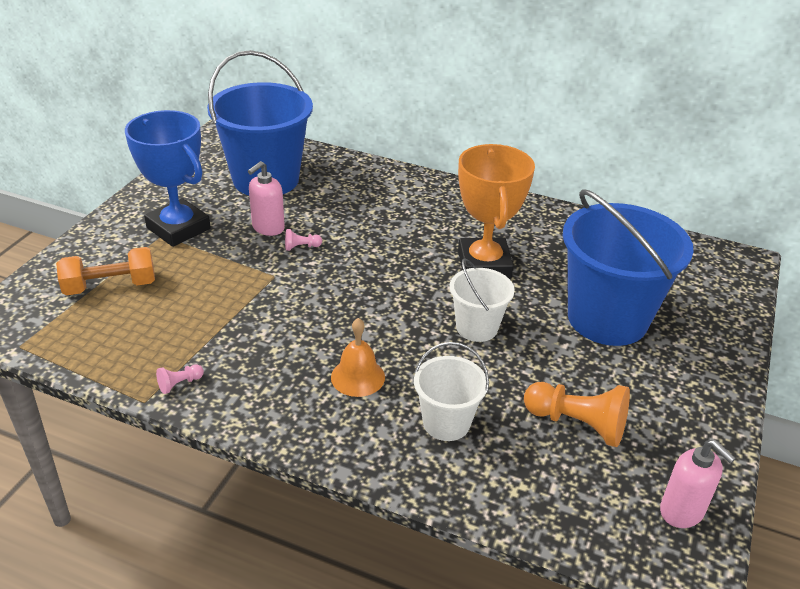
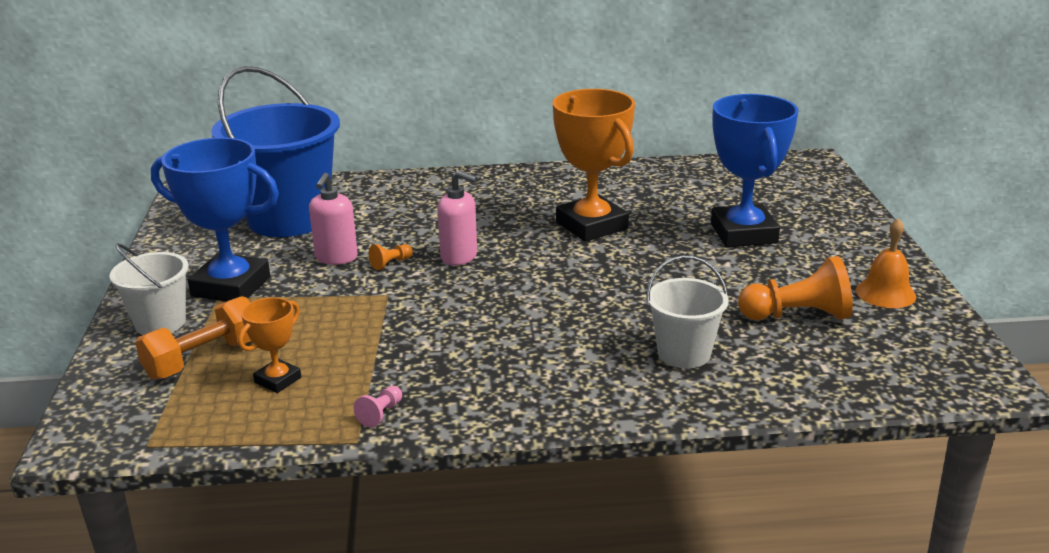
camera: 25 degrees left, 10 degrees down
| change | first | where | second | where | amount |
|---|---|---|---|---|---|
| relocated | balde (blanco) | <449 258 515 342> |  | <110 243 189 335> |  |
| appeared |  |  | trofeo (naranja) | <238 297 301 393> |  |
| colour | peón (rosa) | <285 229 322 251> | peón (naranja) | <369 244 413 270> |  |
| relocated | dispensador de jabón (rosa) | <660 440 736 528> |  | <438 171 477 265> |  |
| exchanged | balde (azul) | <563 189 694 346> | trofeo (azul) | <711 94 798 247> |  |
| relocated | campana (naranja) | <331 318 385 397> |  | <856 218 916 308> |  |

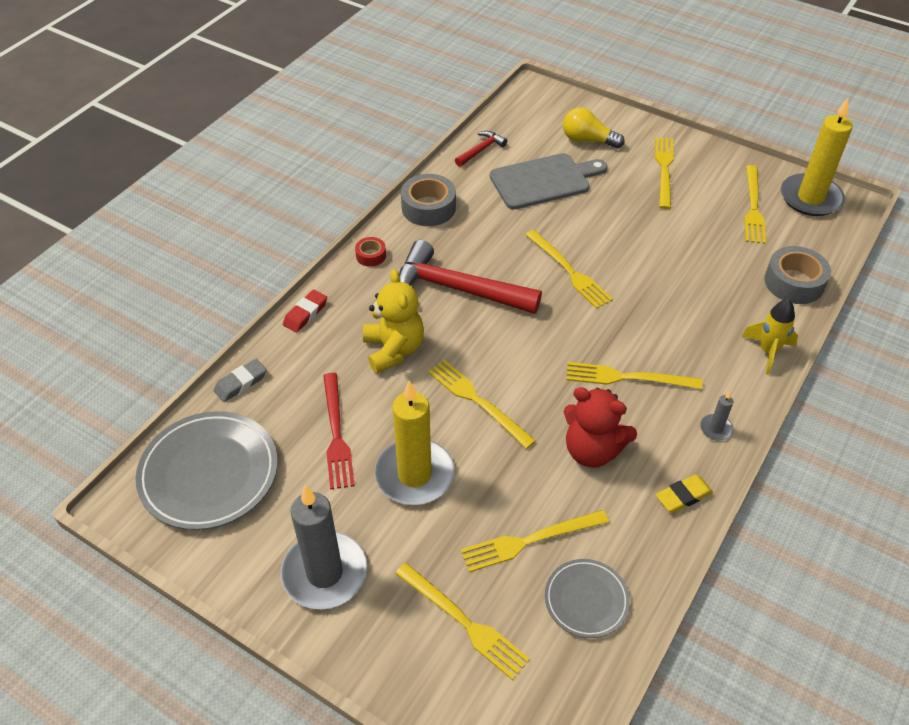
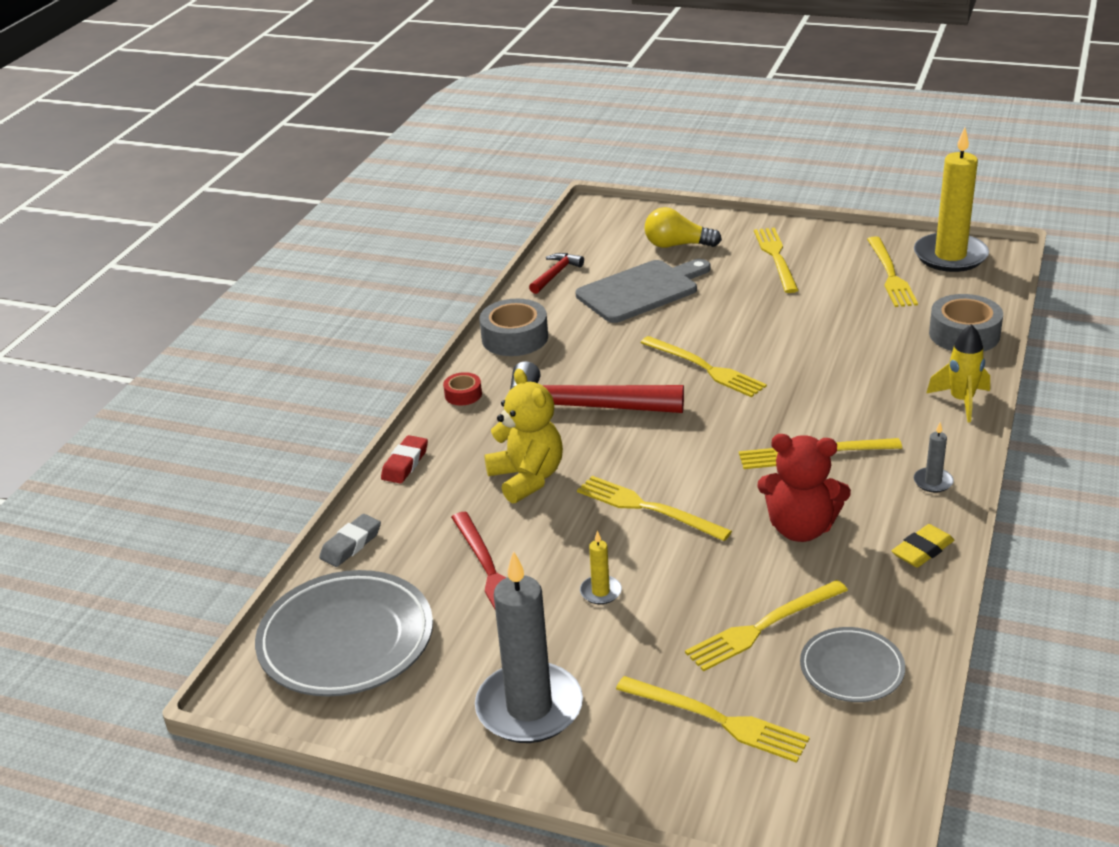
camera: 10 degrees left, 15 degrees down
| change | first | where | second | where | amount |
|---|---|---|---|---|---|
| size | vela (amarillo) | <375 381 455 505> |  | <580 531 622 604> | x0.42 |

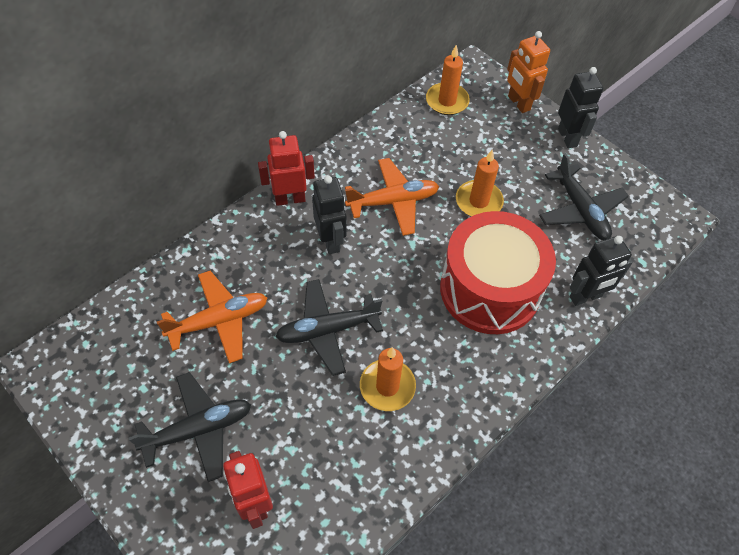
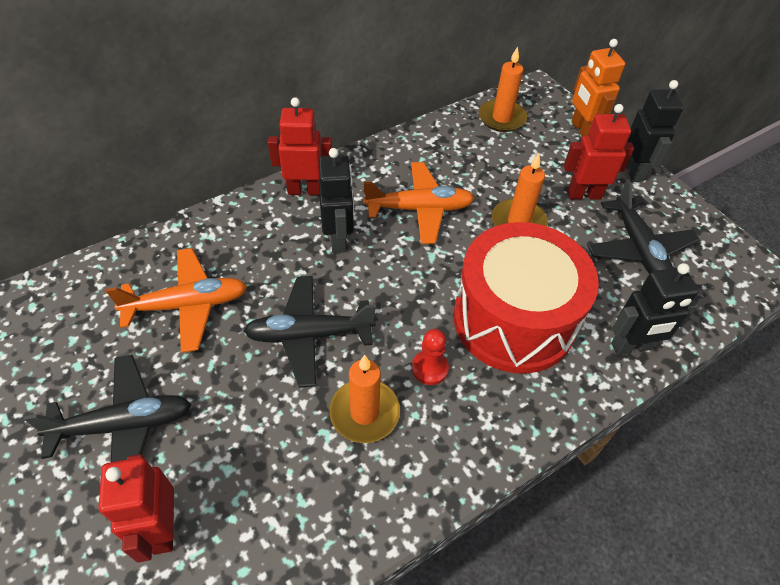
camera: 10 degrees right, 5 degrees down
| change | first | where | second | where | amount |
|---|---|---|---|---|---|
| appeared |  |  | peón (rojo) | <412 329 449 385> |  |
| appeared |  |  | robot (rojo) | <564 104 634 199> |  |

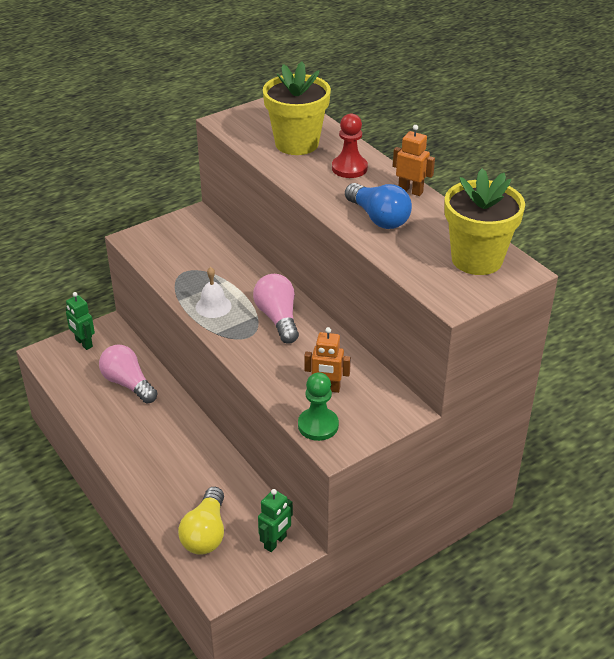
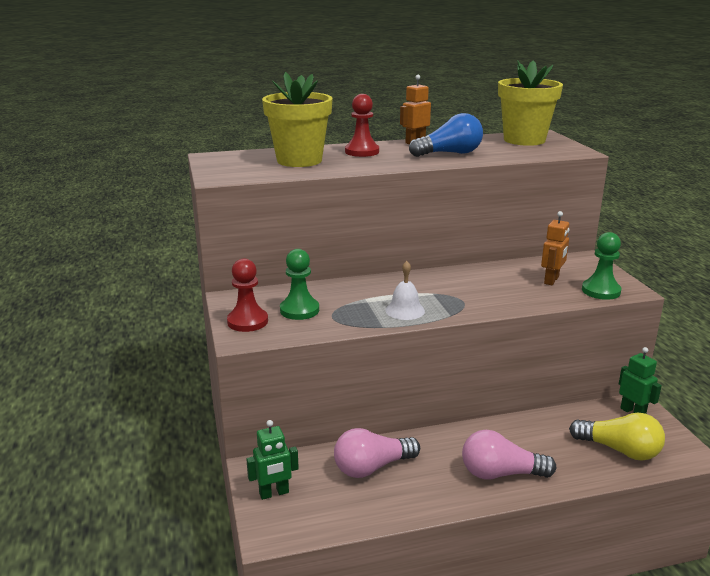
camera: 70 degrees left, 15 degrees down
| change | first | where | second | where | amount |
|---|---|---|---|---|---|
| appeared |  |  | peón (rojo) | <227 259 268 332> |  |
| appeared |  |  | peón (verde) | <280 249 319 320> |  |
| relocated | bombilla (rosa) | <253 274 299 343> |  | <462 430 556 480> |  |

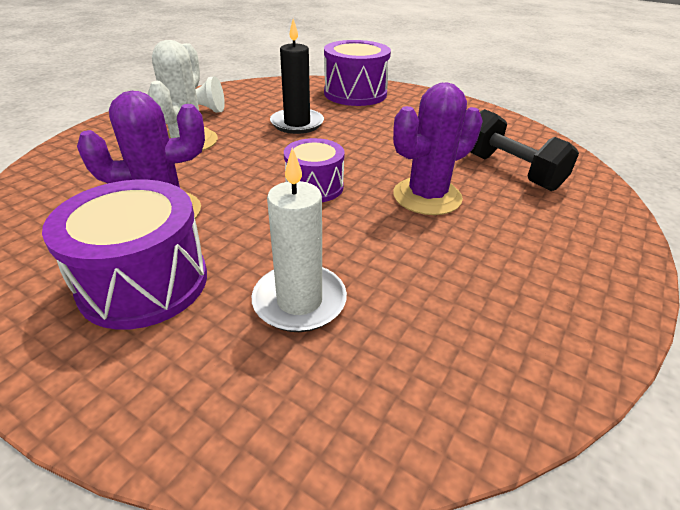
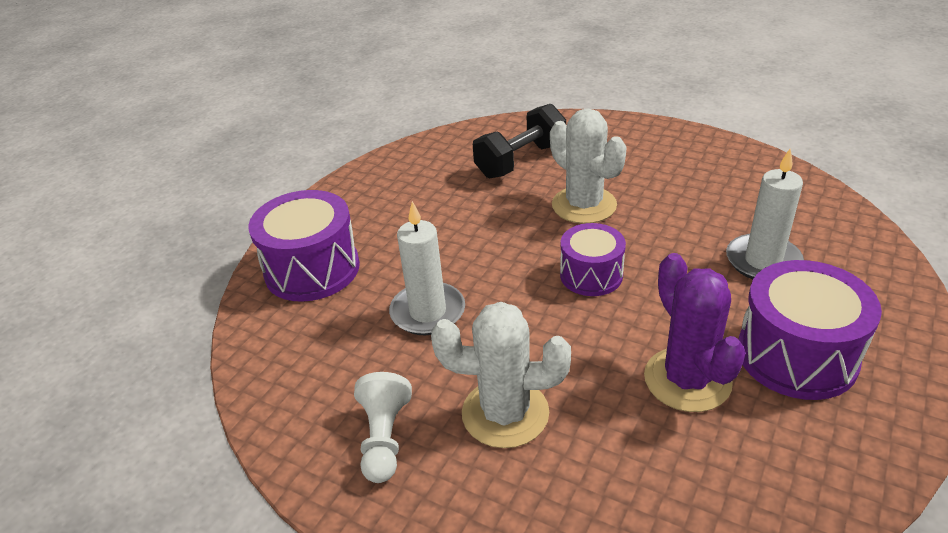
camera: 90 degrees left, 0 degrees up
| change | first | where | second | where | amount |
|---|---|---|---|---|---|
| colour | vela (negro) | <270 19 324 134> | vela (blanco) | <389 201 465 335> |  |
| colour | cactus (morado) | <393 82 483 215> | cactus (blanco) | <550 108 627 224> |  |

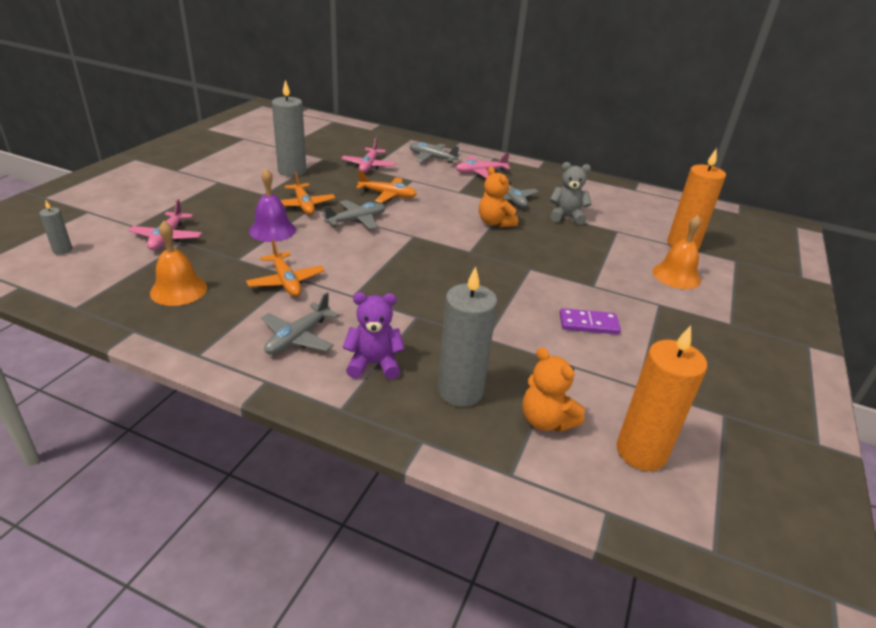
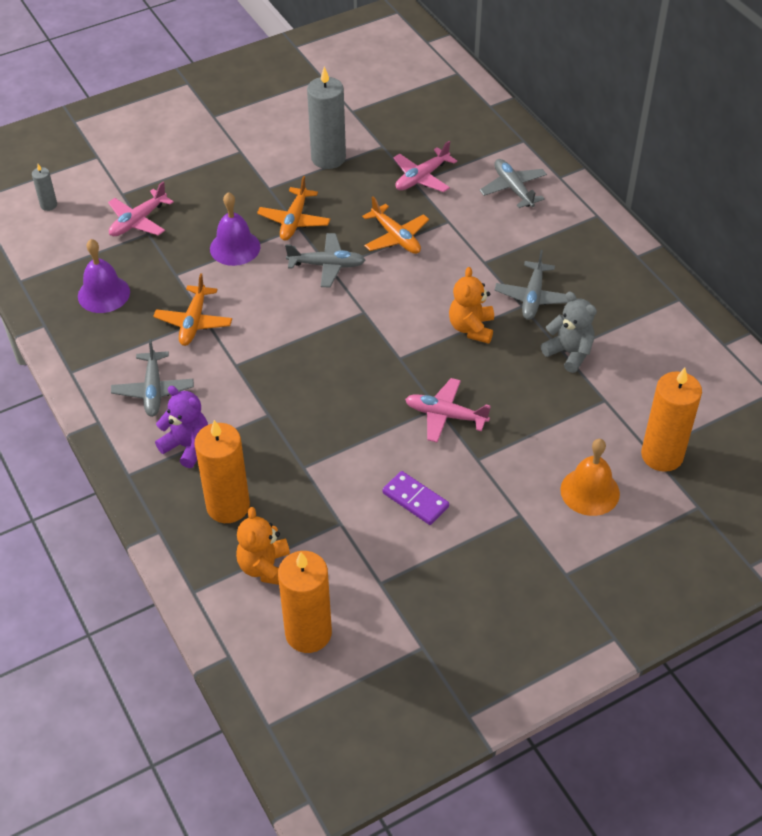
camera: 40 degrees right, 15 degrees up
| change | first | where | second | where | amount |
|---|---|---|---|---|---|
| colour | campana (naranja) | <150 221 208 306> | campana (morado) | <78 239 130 313> |  |
| spun | avión (gris) | <261 292 339 354> |  | <111 339 194 417> | 75 degrees counterclockwise |
| colour | vela (gris) | <437 266 497 407> | vela (naranja) | <195 420 250 523> |  |
| relocated | avión (rosa) | <456 153 510 178> |  | <405 378 491 443> |  |

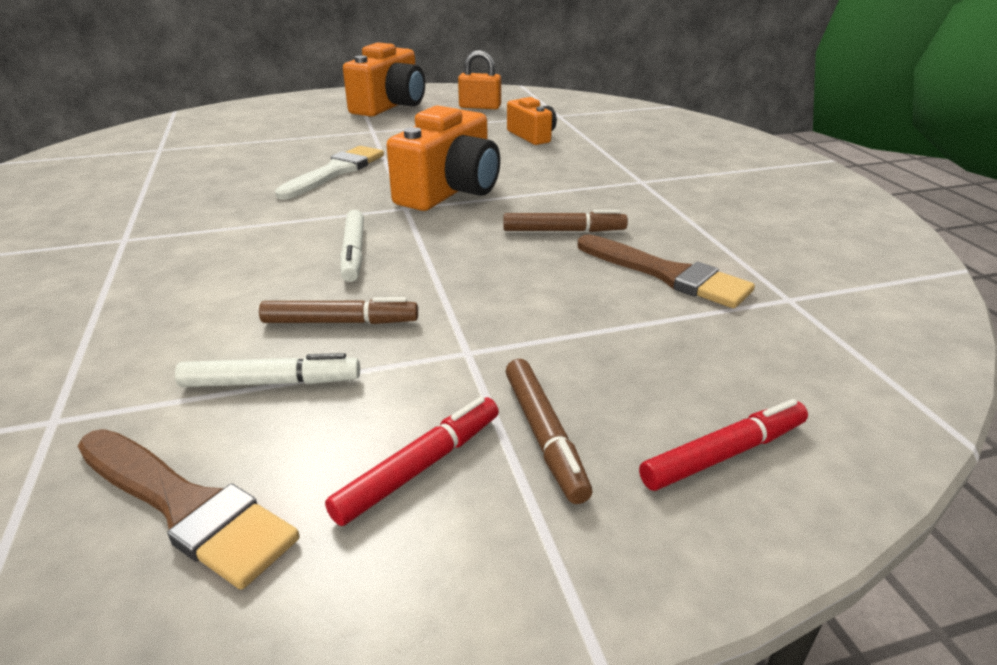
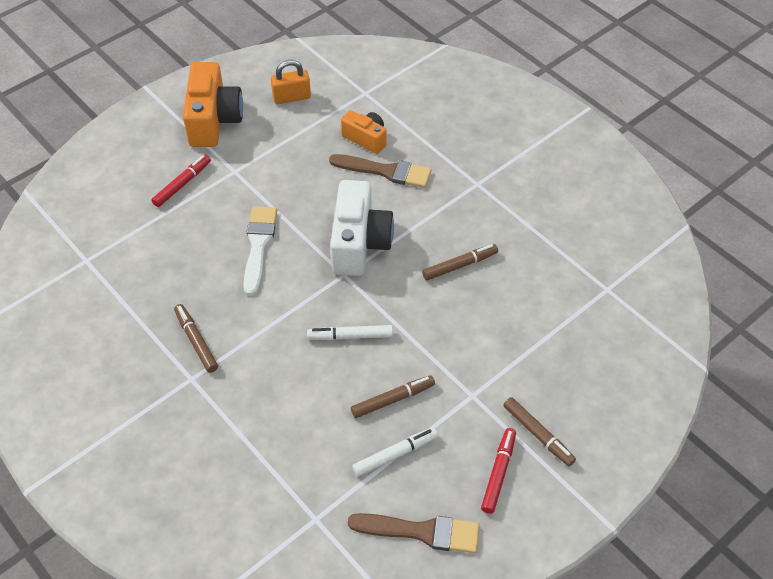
camera: 25 degrees left, 20 degrees up
| change | first | where | second | where | amount |
|---|---|---|---|---|---|
| relocated | rotulador (rojo) | <639 399 808 491> |  | <151 155 211 207> |  |
| appeared |  |  | rotulador (marrón) | <174 304 218 373> |  |
| spun | rotulador (blanco) | <340 210 364 282> |  | <307 325 393 340> | 120 degrees clockwise |
| relocated | pincel (marrón) | <578 234 755 308> |  | <329 154 432 188> |  |
| colour | cámara (naranja) | <387 106 500 211> | cámara (blanco) | <330 180 394 276> |  |

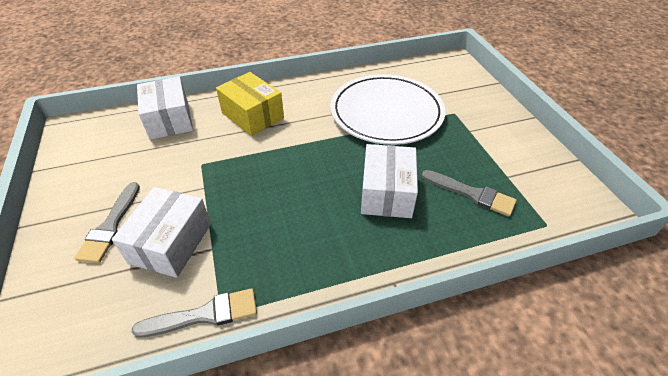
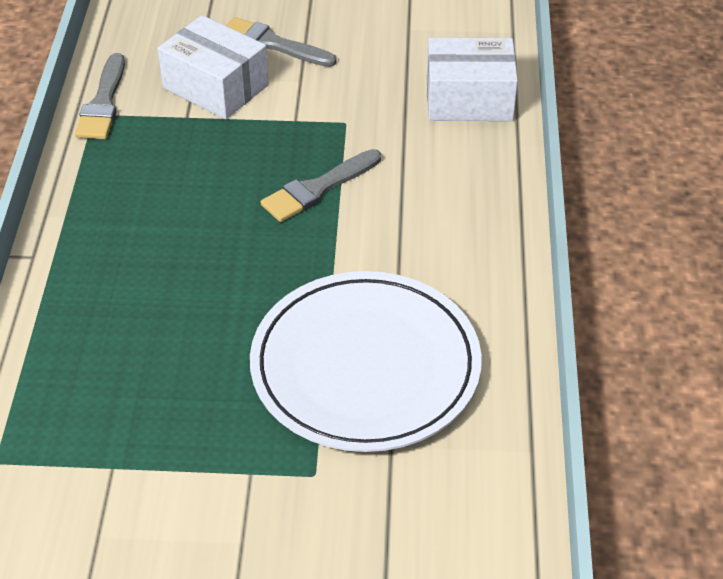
camera: 110 degrees right, 0 degrees up
| change | first | where | second | where | amount |
|---|---|---|---|---|---|
| relocated | pincel (gris) | <421 170 516 217> |  | <261 149 381 222> |  |
| missing | caja (amarillo) | <216 72 284 136> |  |  |  |
| missing | caja (blanco) | <361 144 418 218> |  |  |  |

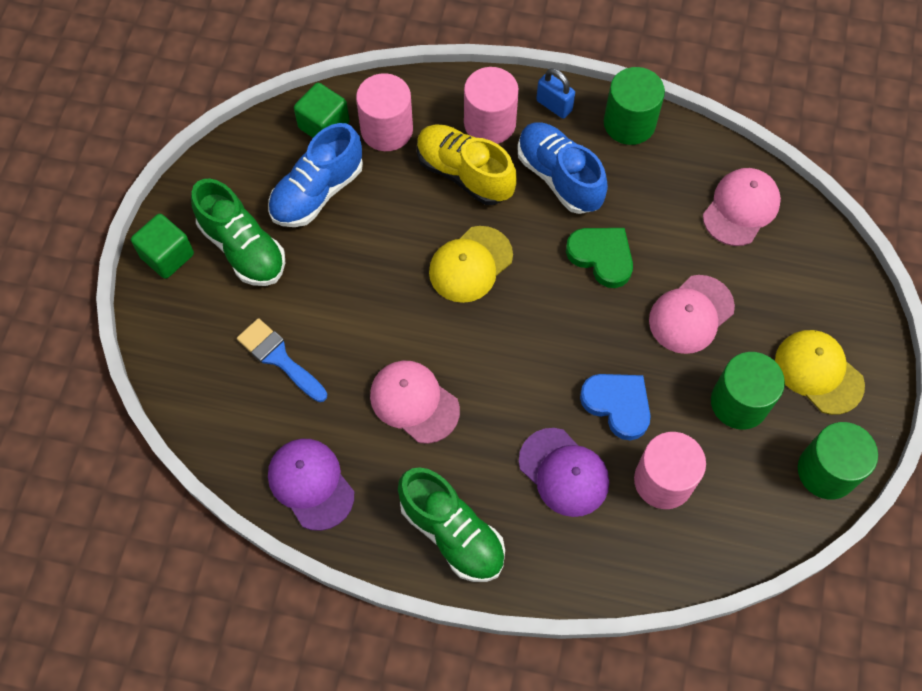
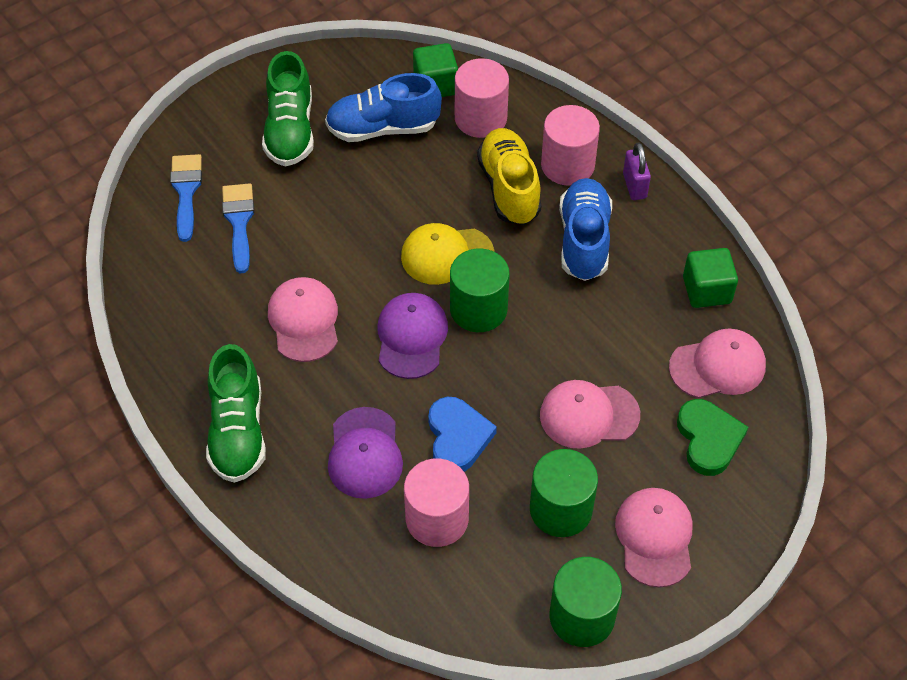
camera: 40 degrees right, 10 degrees down
| change | first | where | second | where | amount |
|---|---|---|---|---|---|
| appeared |  |  | pincel (azul) | <170 154 202 242> |  |
| relocated | gorra (morado) | <268 439 354 531> |  | <377 293 448 379> |  |
| relocated | cilindro (verde) | <604 67 665 145> |  | <450 249 510 332> |  |
| colour | gorra (amarillo) | <775 330 865 415> | gorra (rosa) | <615 488 693 588> |  |
| colour | candado (azul) | <536 68 575 119> | candado (morado) | <623 142 651 200> |  |
| relocated | corazón (verde) | <566 228 633 288> |  | <677 399 748 476> |  |
| relocated | cubo (verde) | <131 214 194 279> |  | <683 248 738 308> |  |

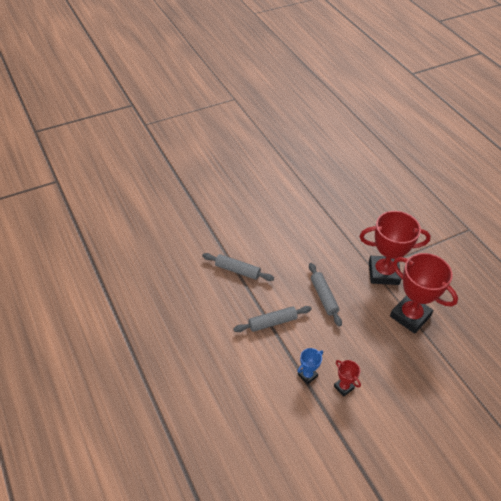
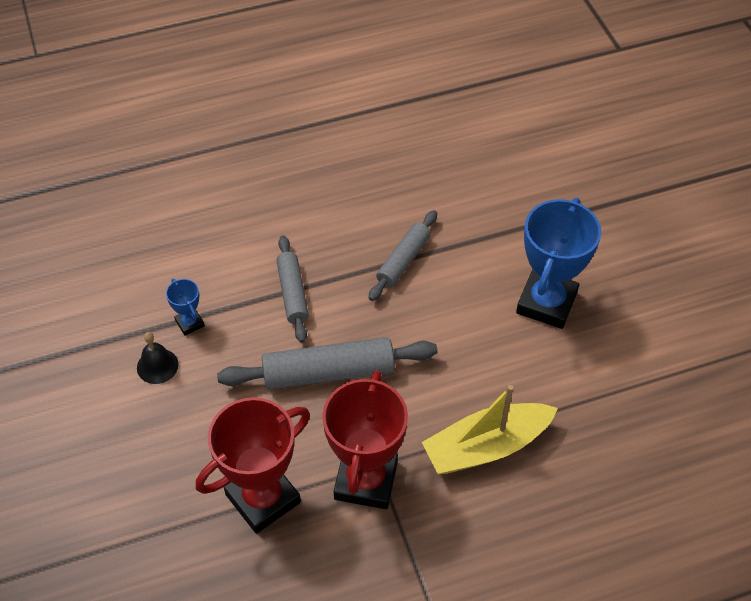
camera: 100 degrees right, 5 degrees up
| change | first | where | second | where | amount |
|---|---|---|---|---|---|
| exchanged | trofeo (rojo) | <334 360 361 397> | campana (negro) | <137 332 178 384> |  |
| size | rodillo (gris) | <309 263 342 327> |  | <217 337 438 390> | x1.60 |
| appeared |  |  | barco (amarillo) | <422 385 558 474> |  |
| appeared |  |  | trofeo (azul) | <516 198 601 329> |  |

